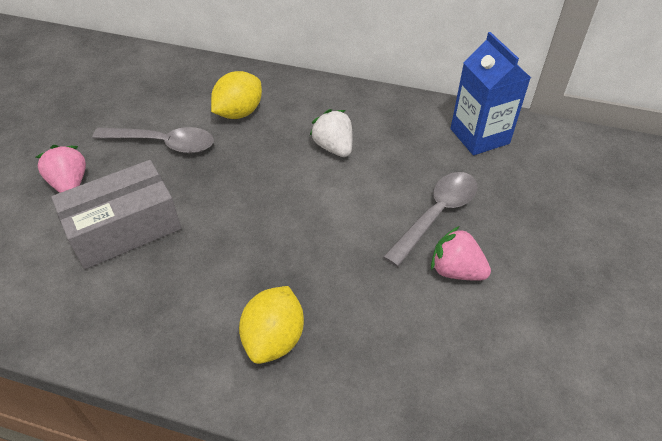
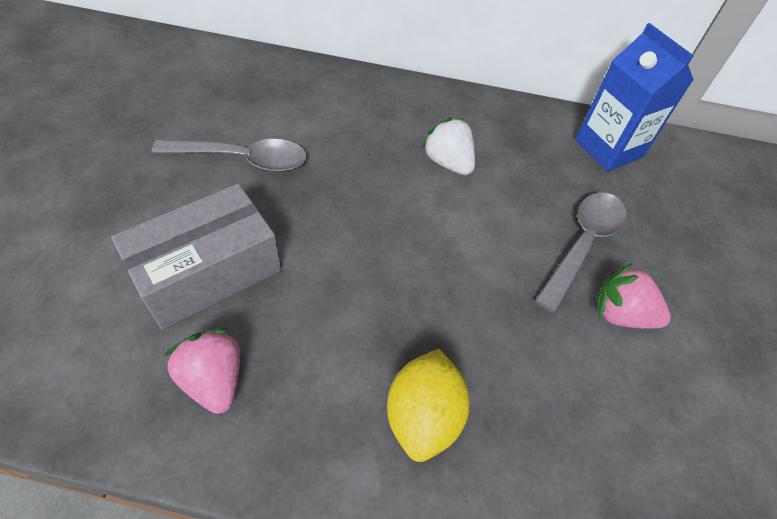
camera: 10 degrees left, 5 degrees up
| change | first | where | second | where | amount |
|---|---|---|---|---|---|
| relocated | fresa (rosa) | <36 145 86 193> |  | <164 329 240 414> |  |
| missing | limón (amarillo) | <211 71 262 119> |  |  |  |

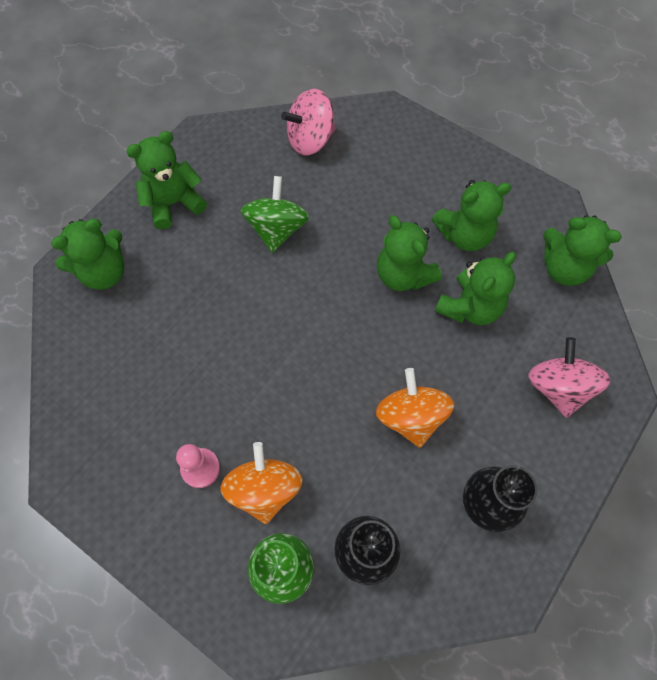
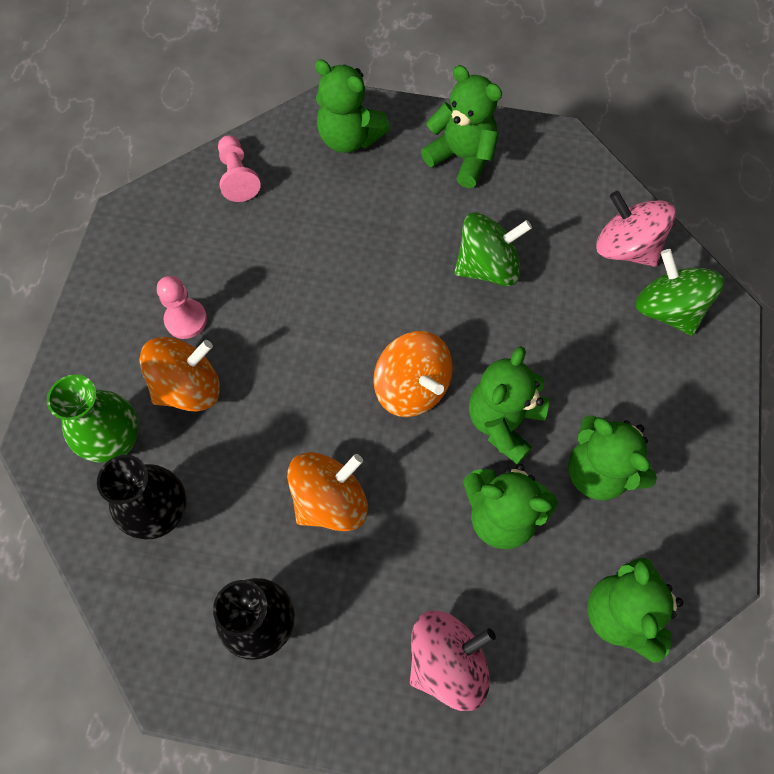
camera: 65 degrees right, 0 degrees up
| change | first | where | second | where | amount |
|---|---|---|---|---|---|
| appeared |  |  | peón (rosa) | <218 135 261 202> |  |
| appeared |  |  | peonza (naranja) | <373 331 453 417> |  |
| appeared |  |  | peonza (verde) | <635 249 724 336> |  |

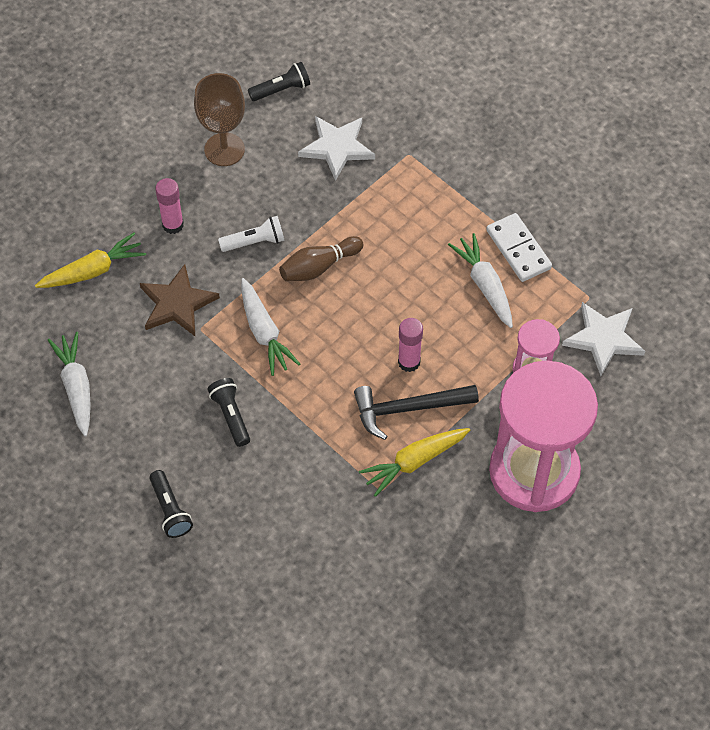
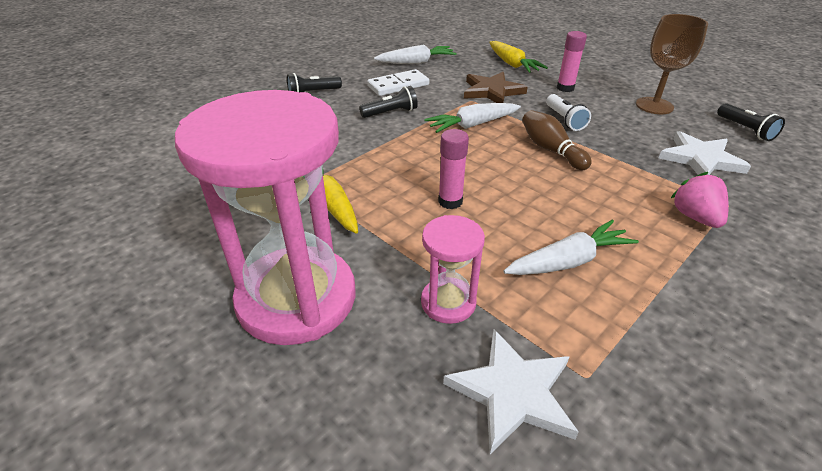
camera: 90 degrees right, 20 degrees down
| change | first | where | second | where | amount |
|---|---|---|---|---|---|
| relocated | ficha de dominó (blanco) | <486 213 552 282> |  | <367 69 429 96> |  |
| appeared |  |  | fresa (rosa) | <671 172 729 228> |  |
| missing | martillo (negro) | <354 385 479 440> |  |  |  |

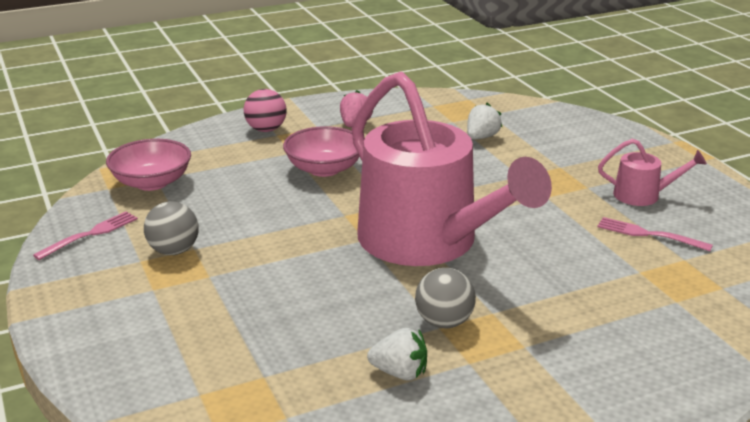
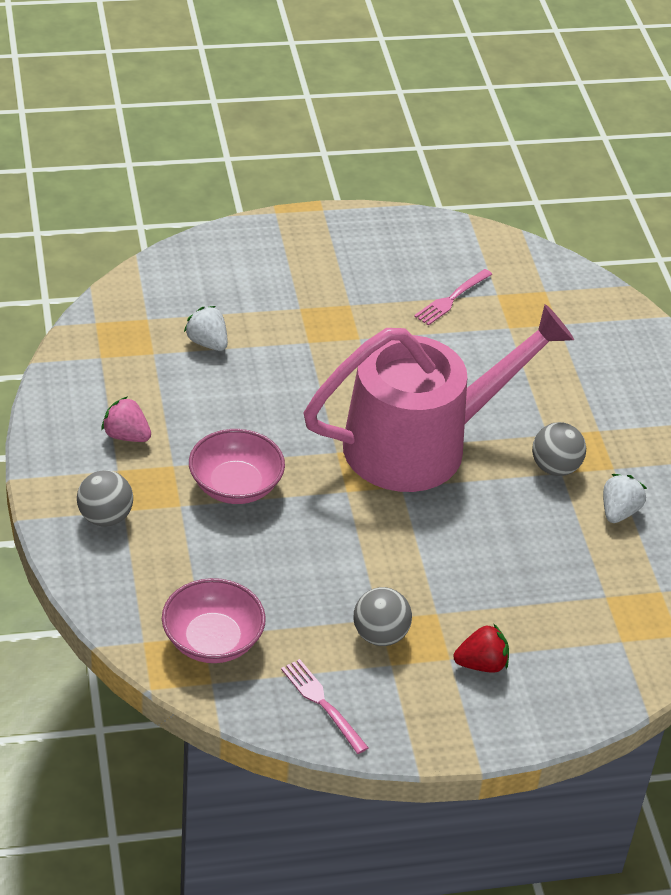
camera: 80 degrees left, 15 degrees up
| change | first | where | second | where | amount |
|---|---|---|---|---|---|
| colour | pelota (rosa) | <244 89 287 132> | pelota (gris) | <77 470 133 527> |  |
| appeared |  |  | fresa (rojo) | <454 623 509 673> |  |
| missing | regadera (rosa) | <598 139 707 206> |  |  |  |

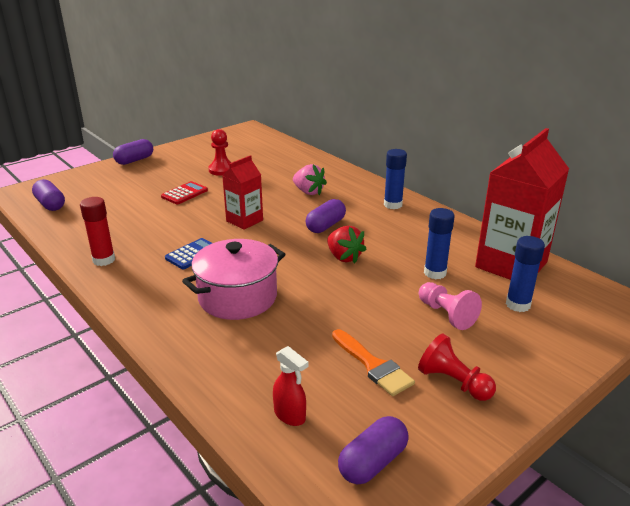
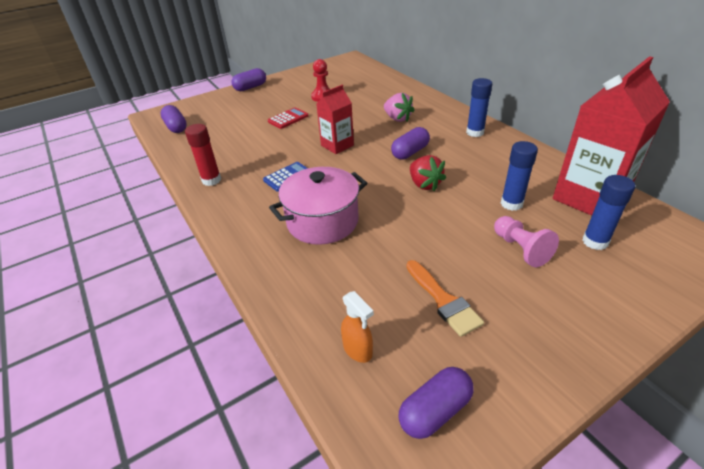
camera: 10 degrees right, 10 degrees up
| change | first | where | second | where | amount |
|---|---|---|---|---|---|
| colour | pulverizador (rojo) | <273 346 308 426> | pulverizador (naranja) | <341 291 374 363> |  |
| missing | peón (rojo) | <418 333 496 401> |  |  |  |

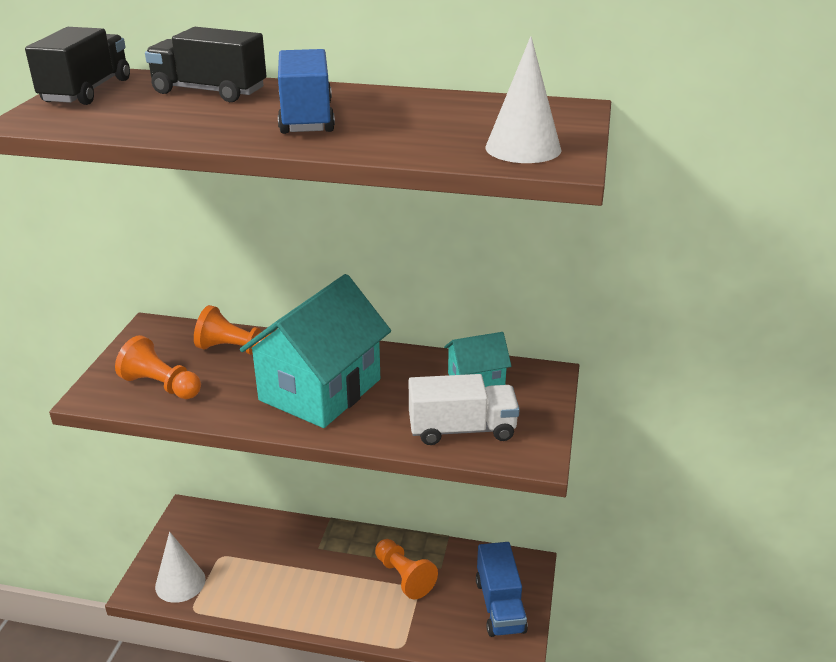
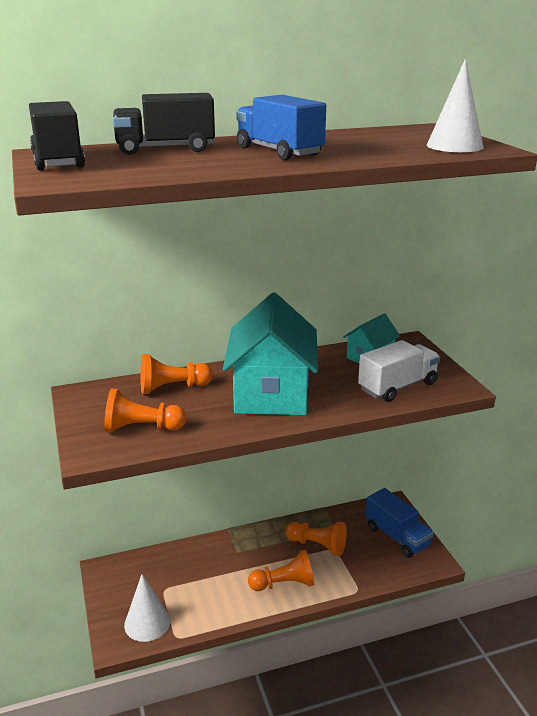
camera: 30 degrees left, 5 degrees down
| change | first | where | second | where | amount |
|---|---|---|---|---|---|
| appeared |  |  | peón (naranja) | <248 550 314 591> |  |

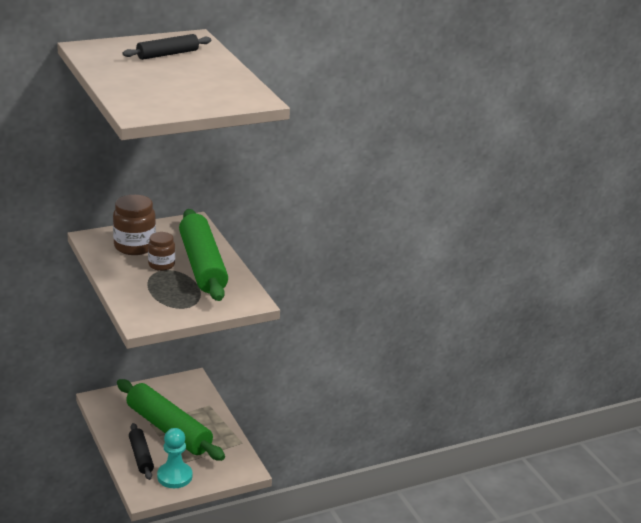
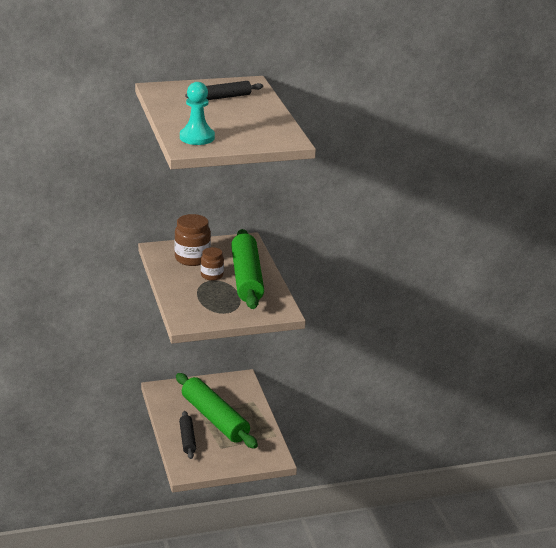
camera: 10 degrees right, 0 degrees up
| change | first | where | second | where | amount |
|---|---|---|---|---|---|
| relocated | peón (turquesa) | <157 428 192 488> |  | <180 82 215 145> |  |

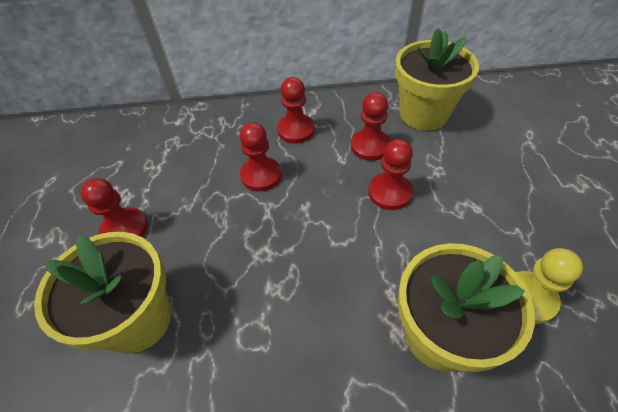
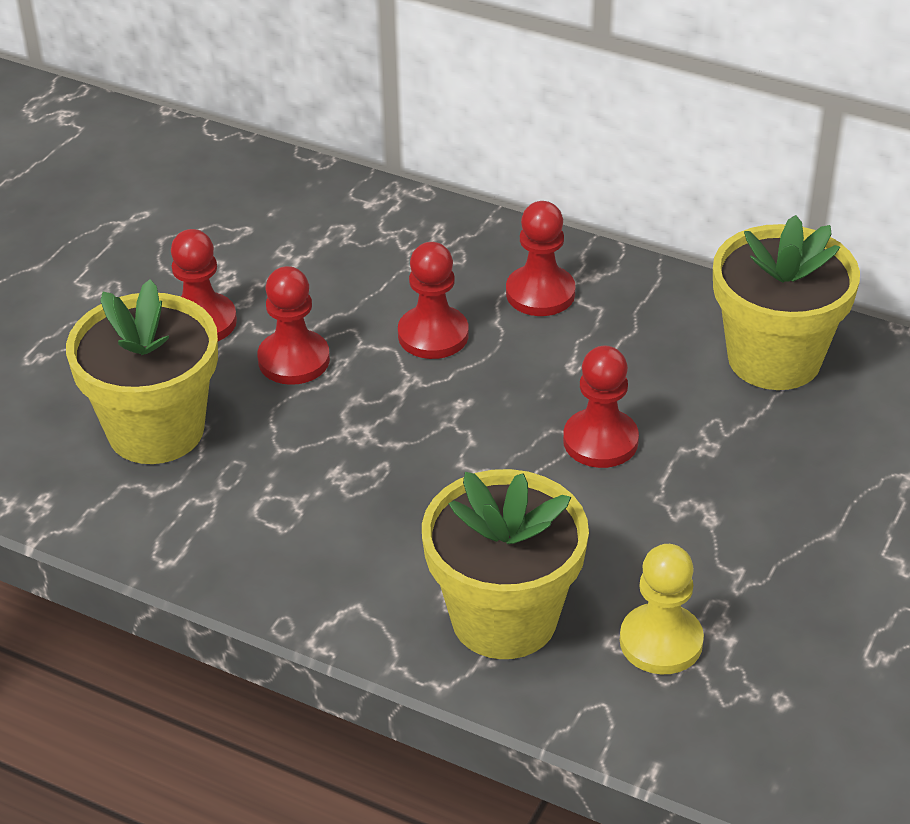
camera: 30 degrees right, 10 degrees down
| change | first | where | second | where | amount |
|---|---|---|---|---|---|
| relocated | peón (rojo) | <351 92 391 161> |  | <257 266 330 385> |  |

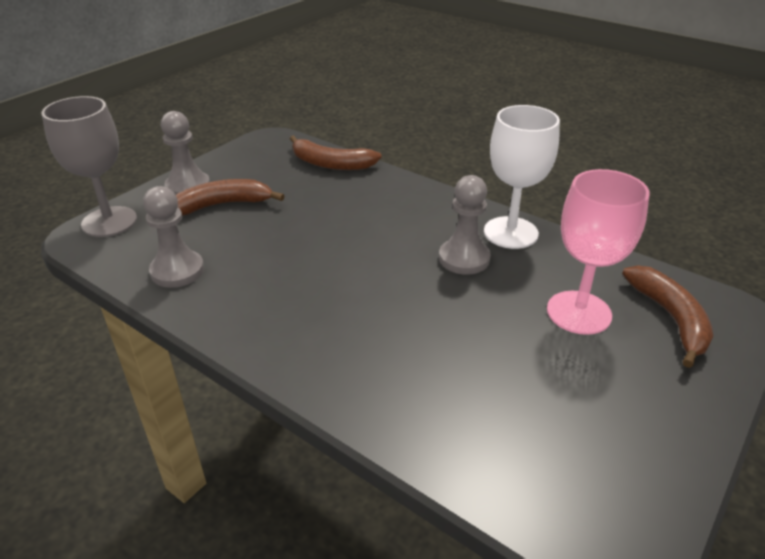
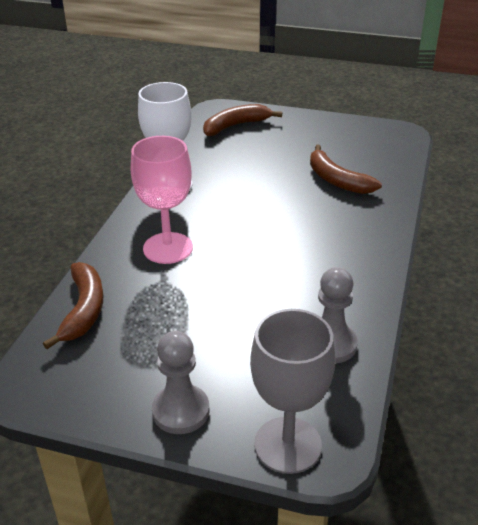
camera: 110 degrees left, 0 degrees up
| change | first | where | second | where | amount |
|---|---|---|---|---|---|
| relocated | copa (rosa) | <547 169 649 335> |  | <131 136 193 264> |  |
| relocated | plátano (marrón) | <176 179 284 216> |  | <310 145 382 194> |  |
| missing | peón (gris) | <439 175 491 275> |  |  |  |

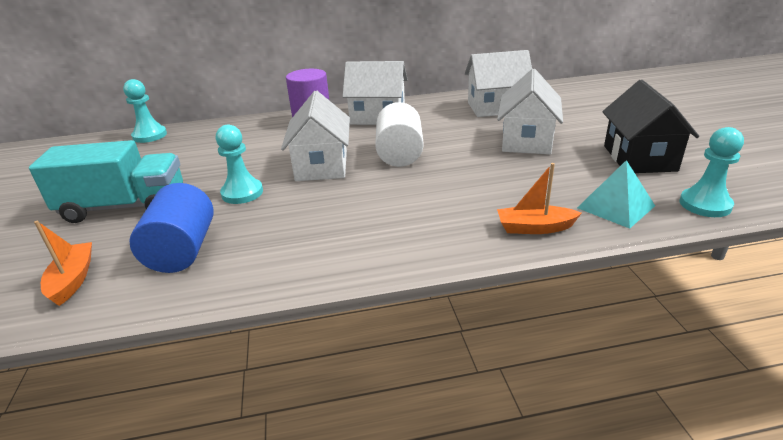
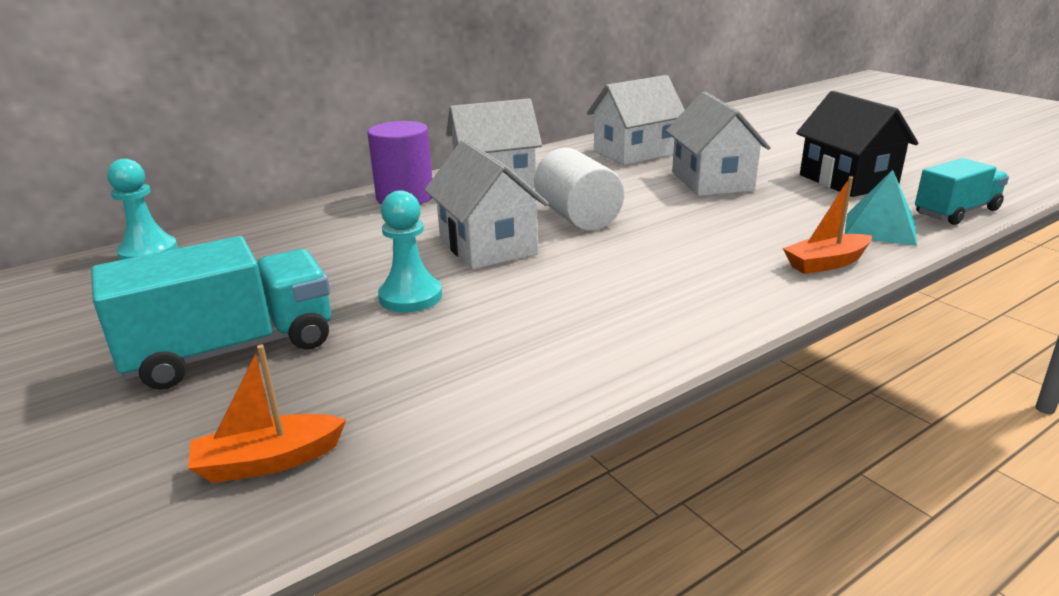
camera: 25 degrees left, 5 degrees down
| change | first | where | second | where | amount |
|---|---|---|---|---|---|
| spun | barco (naranja) | <34 221 92 306> |  | <188 345 346 483> | 75 degrees counterclockwise |
| exchanged | peón (turquesa) | <680 127 744 217> | camión (turquesa) | <915 158 1009 225> |  |
| missing | cilindro (azul) | <129 183 214 273> |  |  |  |

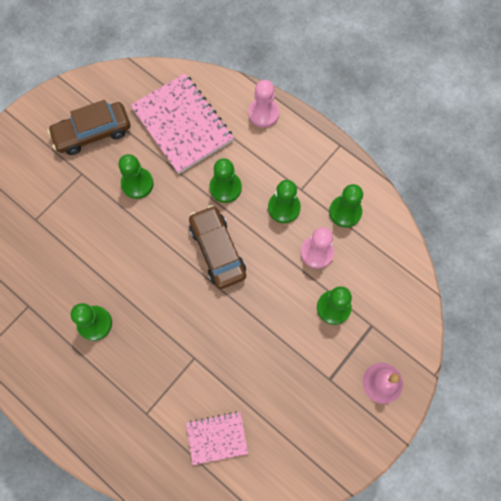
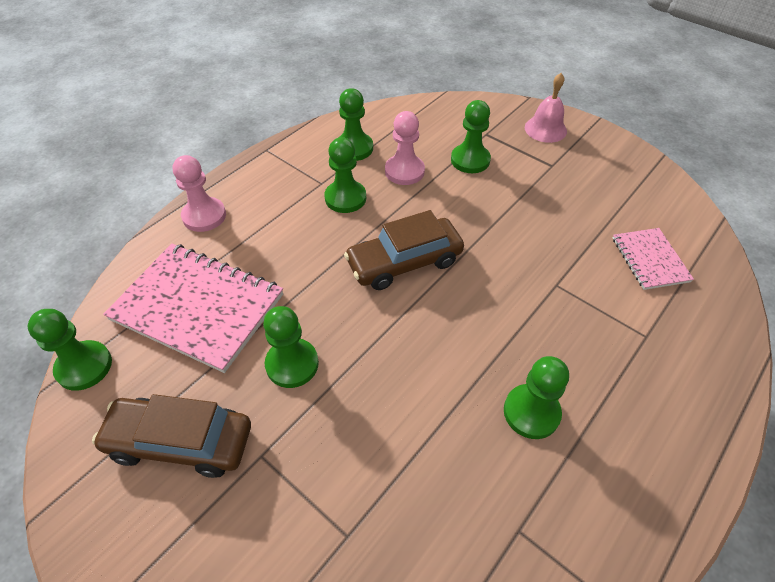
camera: 90 degrees left, 20 degrees down
| change | first | where | second | where | amount |
|---|---|---|---|---|---|
| relocated | peón (verde) | <209 158 242 203> |  | <28 309 112 391> |  |
| spun | coche (marrón) | <48 100 130 155> |  | <92 394 251 478> | 120 degrees clockwise |
| spun | cuaderno (rosa) | <130 73 234 174> |  | <103 243 283 373> | 60 degrees clockwise |

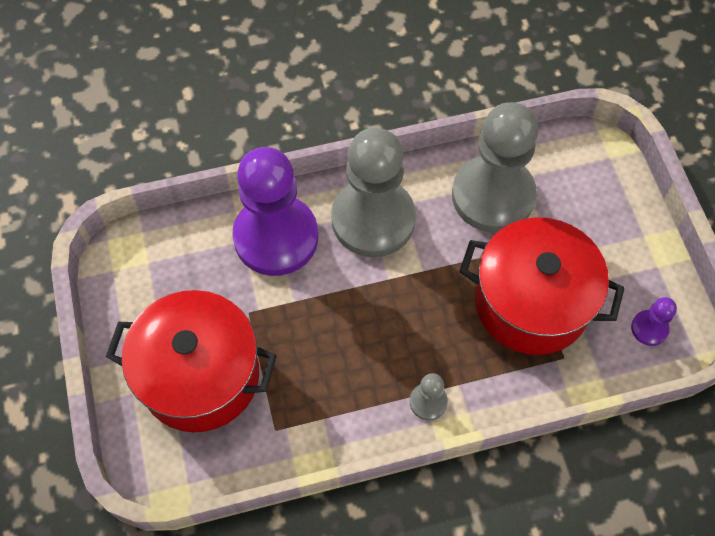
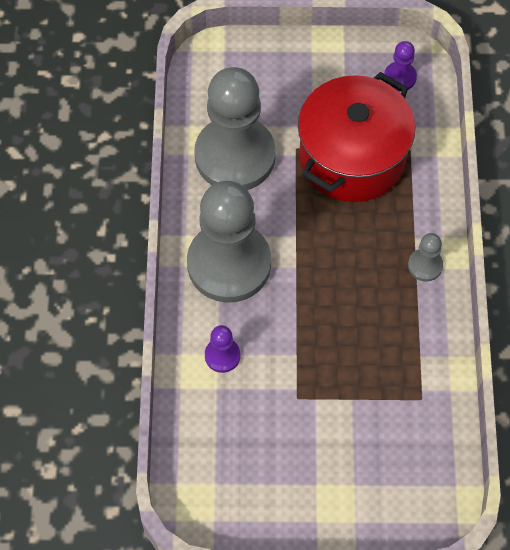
camera: 75 degrees left, 0 degrees up
| change | first | where | second | where | amount |
|---|---|---|---|---|---|
| size | peón (morado) | <232 147 318 276> |  | <205 325 240 373> | x0.41 |
| missing | olla (rojo) | <106 290 277 432> |  |  |  |

